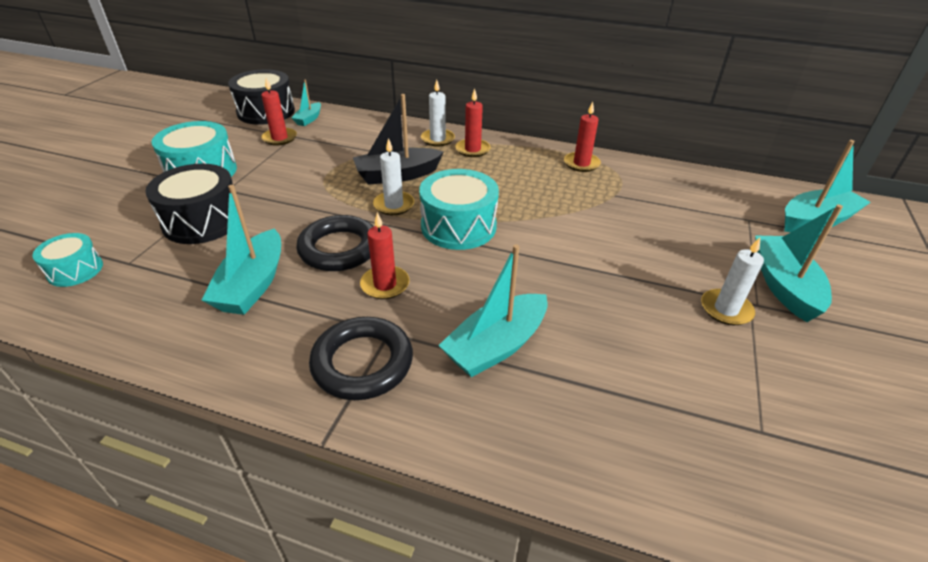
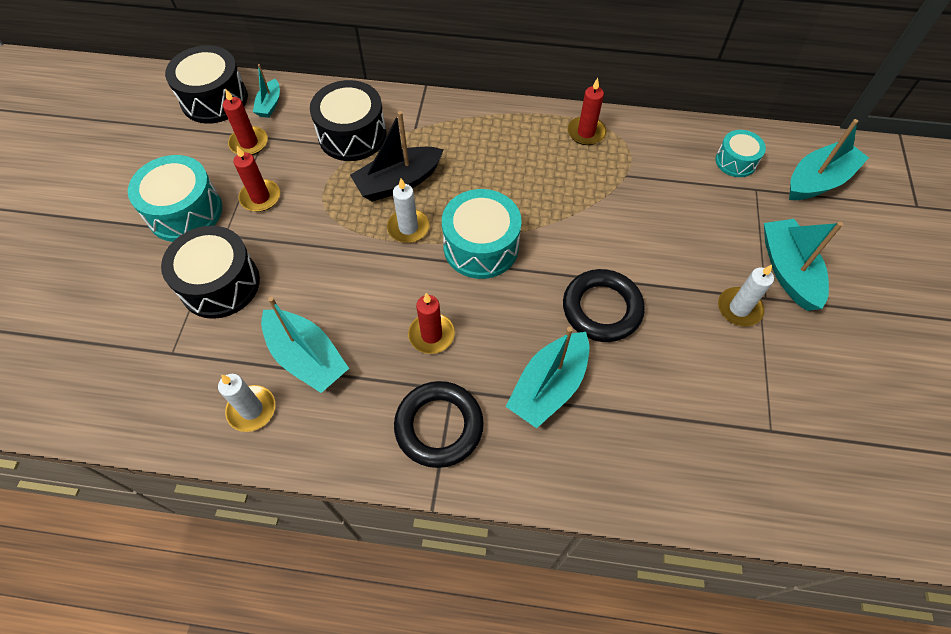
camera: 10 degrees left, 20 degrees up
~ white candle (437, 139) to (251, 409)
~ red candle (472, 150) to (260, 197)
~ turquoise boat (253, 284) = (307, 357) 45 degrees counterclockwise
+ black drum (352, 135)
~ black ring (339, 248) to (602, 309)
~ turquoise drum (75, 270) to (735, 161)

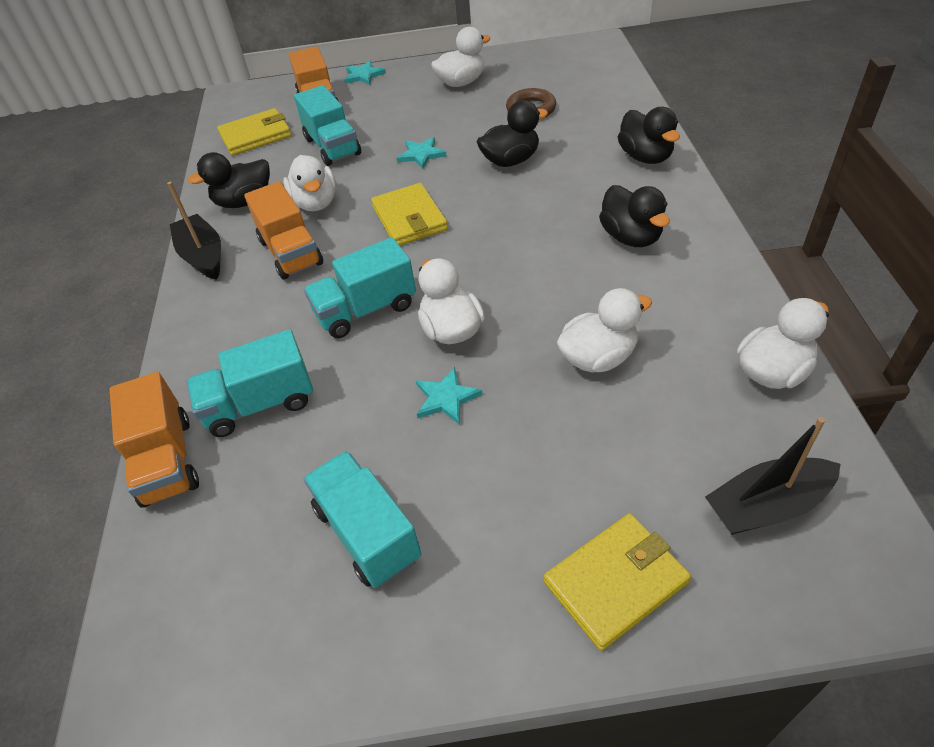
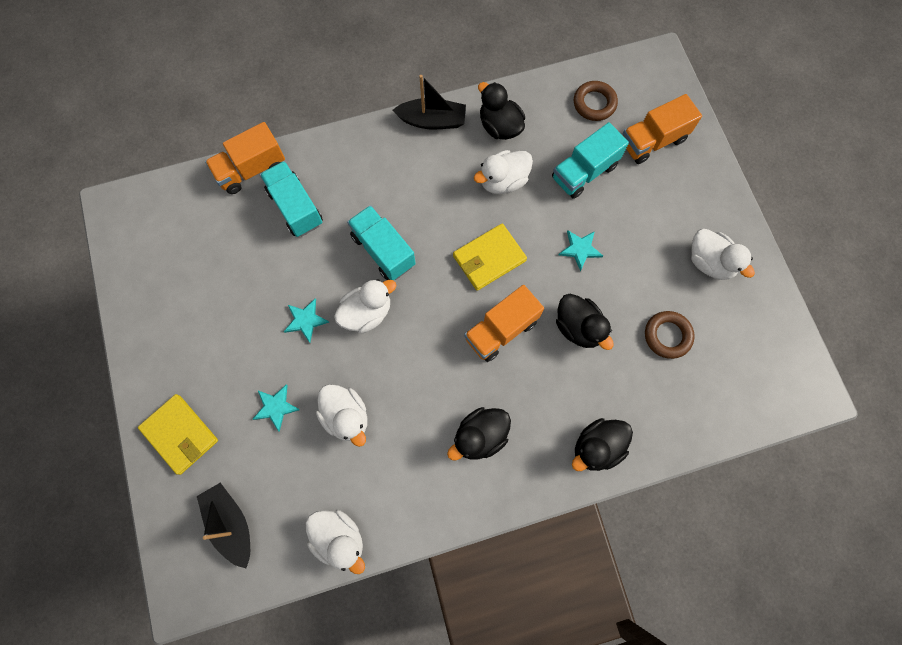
camera: 75 degrees right, 25 degrees up
~ turquoise star (363, 75) to (275, 407)
~ black boat (203, 256) = (432, 121) 45 degrees clockwise
~ orange truck (291, 252) to (501, 330)
~ yellow wallet (256, 136) to brown ring (594, 103)
- turquoise truck (367, 533)

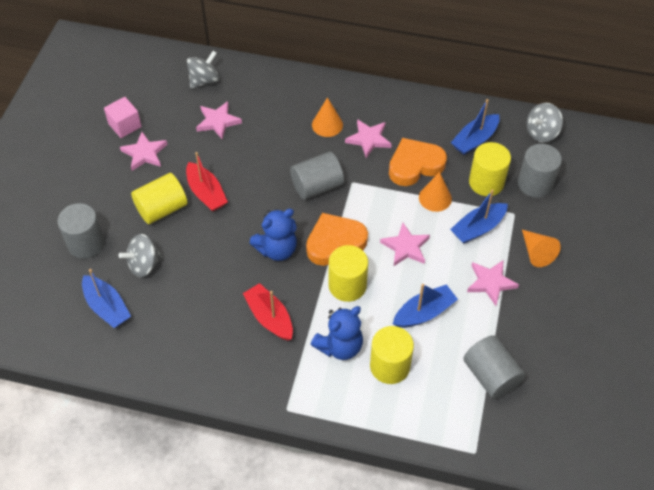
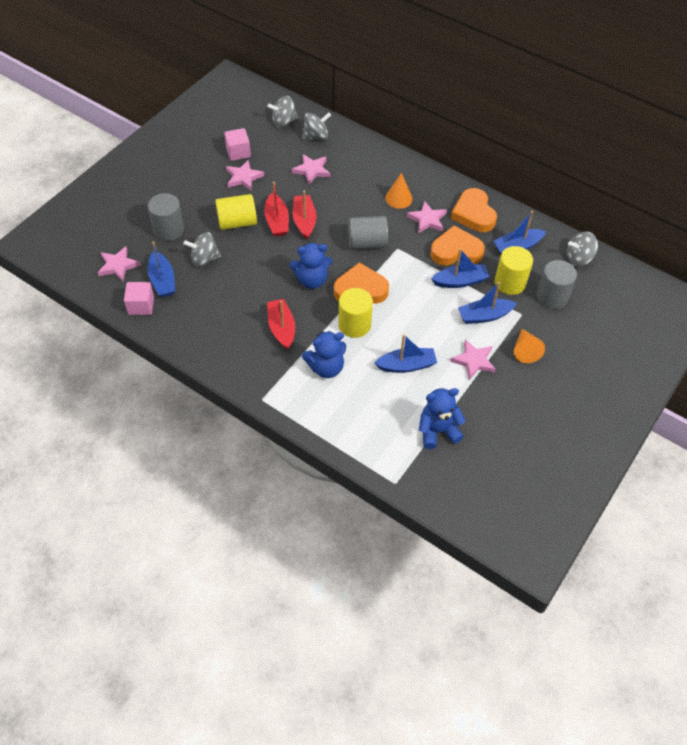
camera: 20 degrees right, 0 degrees up
~ pink star (406, 247) to (118, 265)
+ pink cube (141, 306)
+ grey spinning top (284, 121)
+ red boat (304, 221)
~ grey cylinder (491, 376) to blue teddy bear (437, 431)
~ orange cone (435, 198) to blue boat (460, 281)
+ orange heart (473, 214)
- yellow cylinder (390, 366)

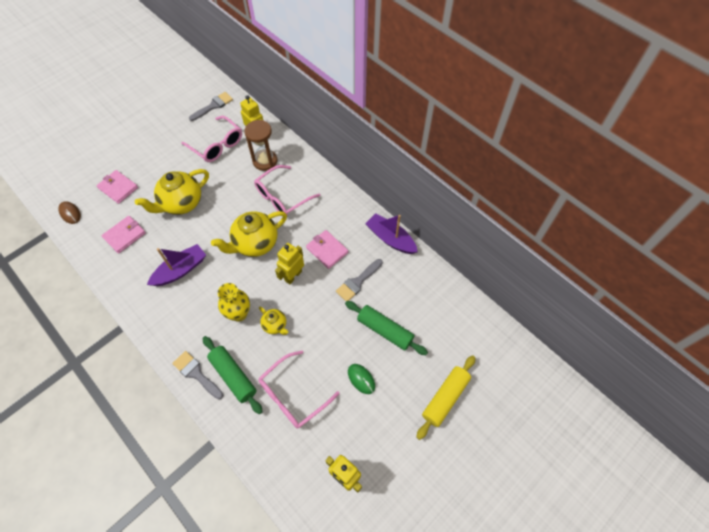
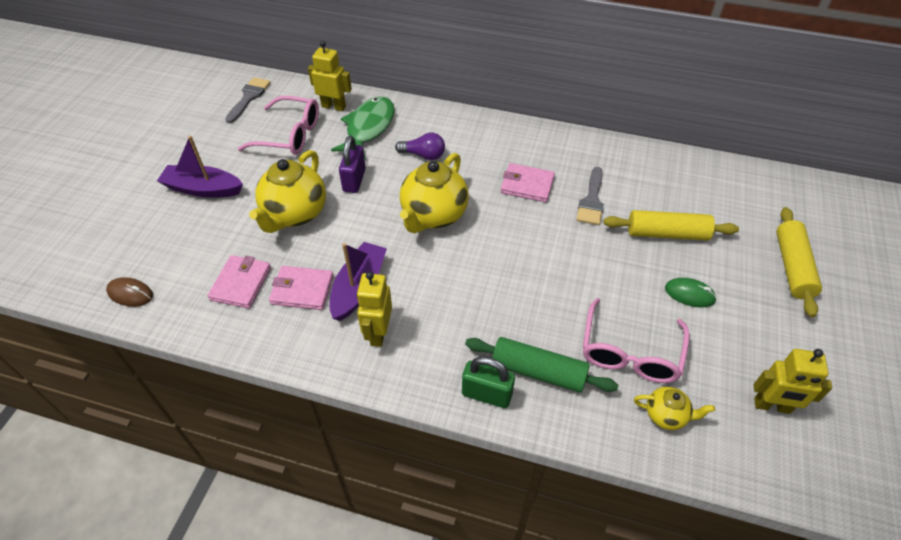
camera: 30 degrees left, 10 degrees down
~ purple boat (390, 239) to (203, 189)
~ pink wallet (118, 188) to (302, 290)
~ brown hourglass (265, 161) to green fish (368, 128)
+ purple padlock (354, 180)
~ yellow robot (293, 276) to (378, 333)
~ pink glasses (282, 197) to purple light bulb (423, 155)
~ grey brush (196, 373) to green padlock (486, 394)
~ green rolling pin (384, 330) to yellow rolling pin (667, 233)
~ yellow teapot (275, 325) to (666, 415)
- yellow vase (239, 313)

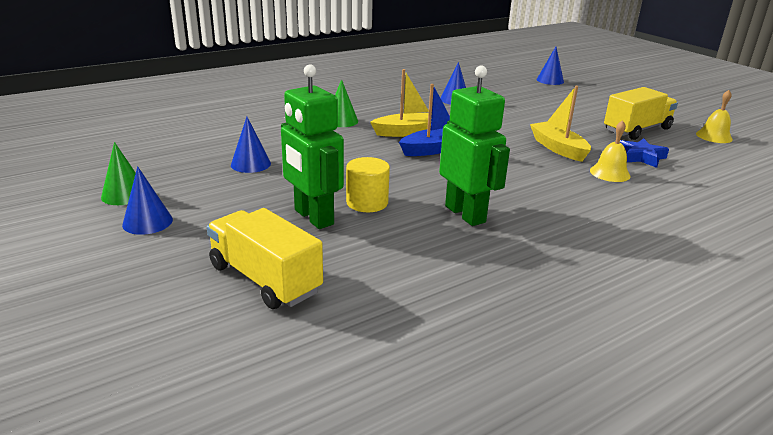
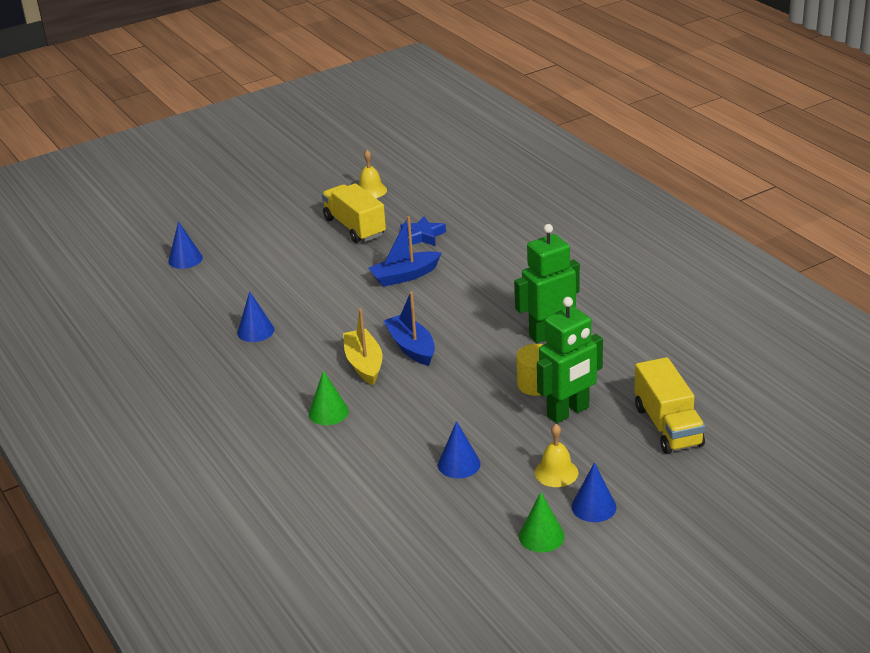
camera: 85 degrees left, 5 degrees up
~ yellow boat (558, 148) to blue boat (405, 276)
~ yellow bell (610, 173) to (556, 472)
~ yellow truck (265, 279) = (668, 426) 60 degrees counterclockwise

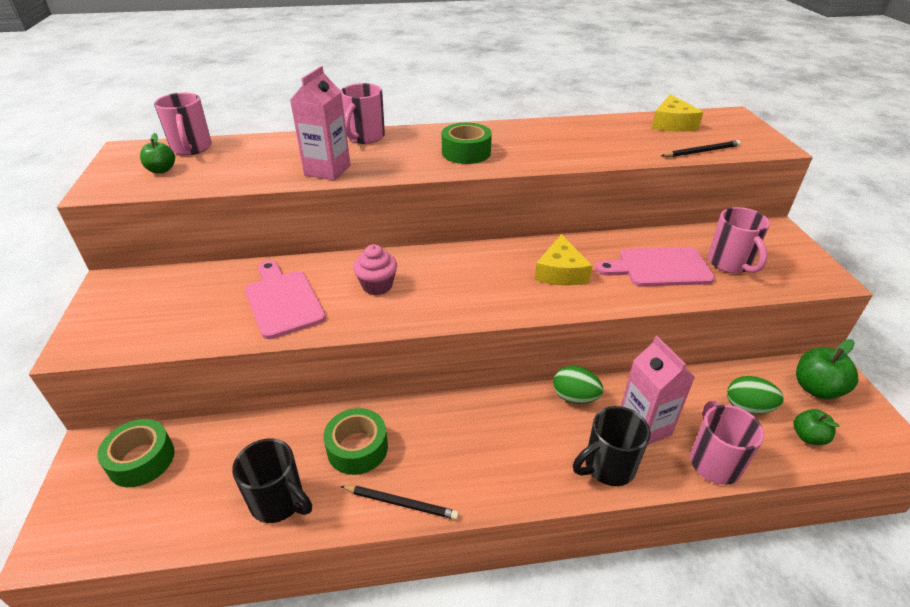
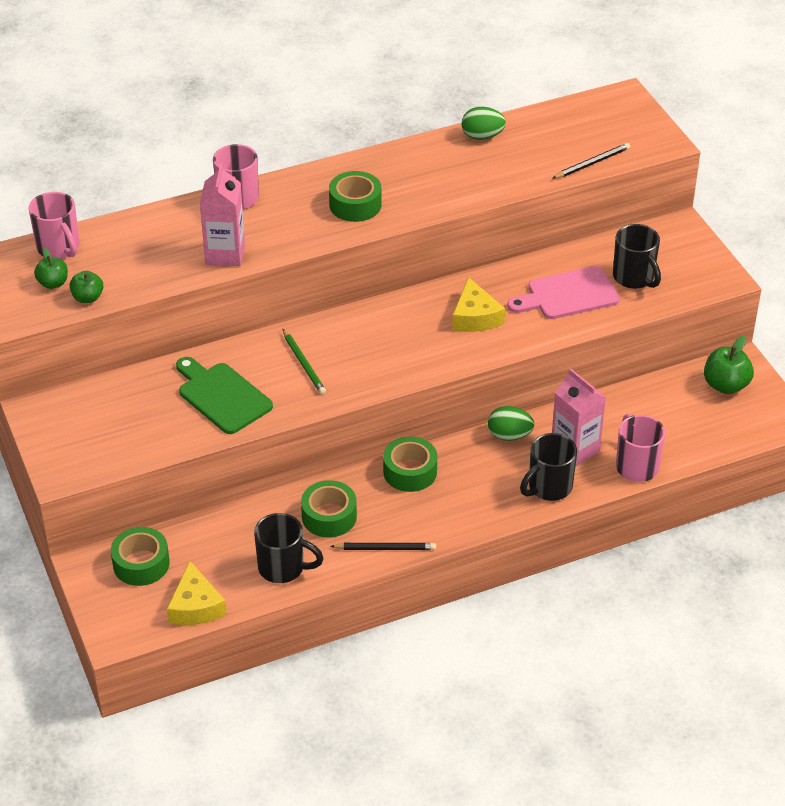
camera: 15 degrees left, 5 degrees up
~ green apple (808, 437) to (88, 298)
~ yellow cheese (672, 124) to (196, 606)
~ pink cutting board (283, 301) to green cutting board (222, 396)
~ pink cupcake (377, 285) to green pencil (304, 364)
+ green tape (410, 471)
~ green egg (747, 407) to (482, 136)
~ pink mug (730, 263) to black mug (634, 278)

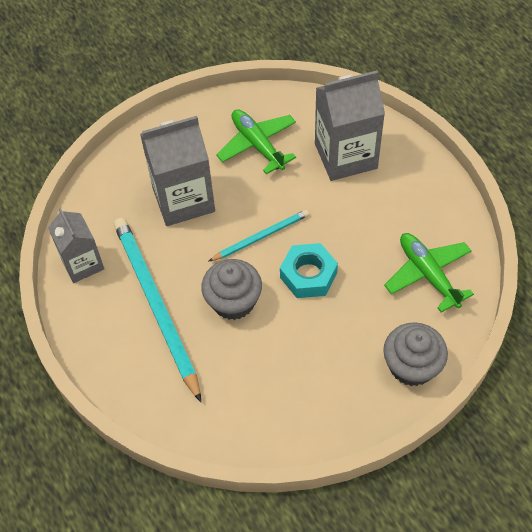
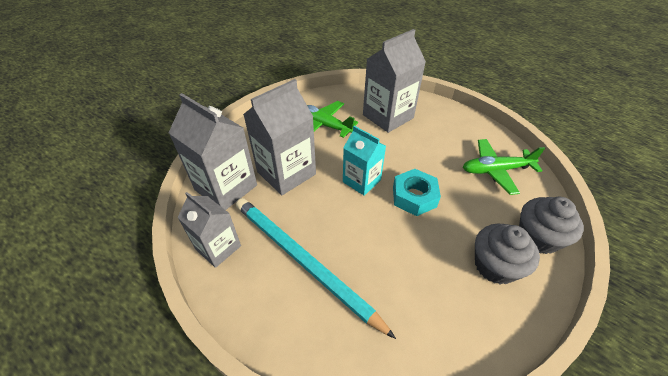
camera: 25 degrees left, 10 degrees down
+ grey carton (226, 187)
~ turquoise pencil (261, 237) to turquoise carton (361, 181)
~ green plane (428, 274) = (496, 170) 45 degrees counterclockwise
~ grey cupcake (233, 301) to (495, 266)

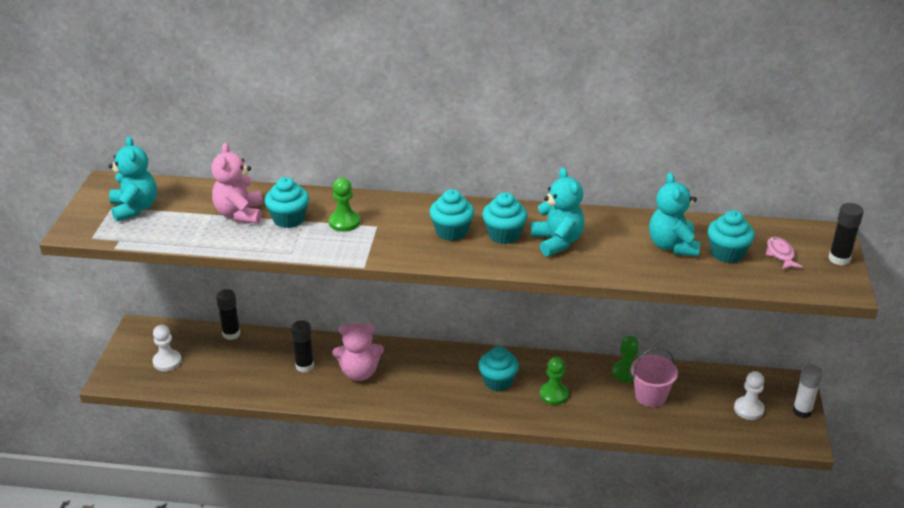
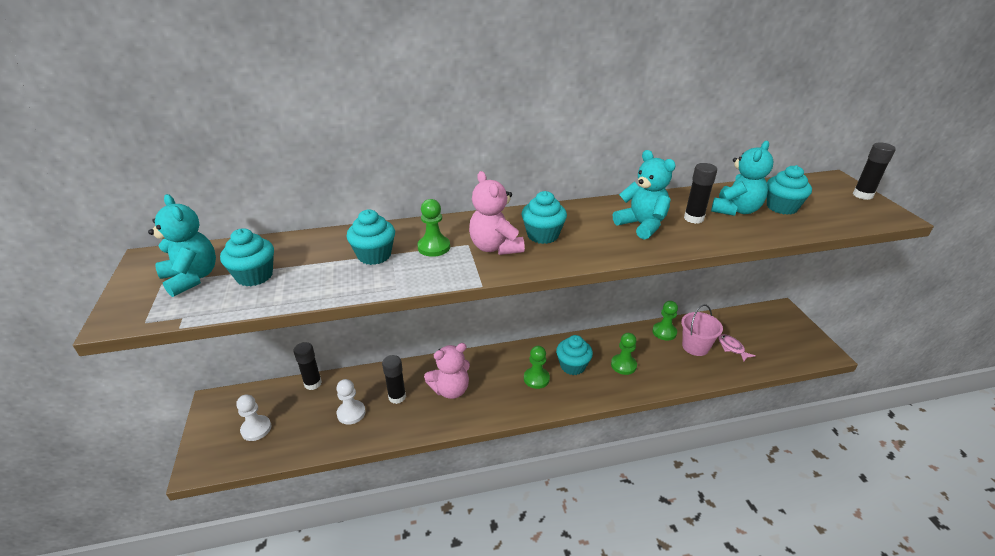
camera: 20 degrees left, 0 degrees up
~ turquoise cupcake (504, 235) to (254, 276)
~ white pawn (748, 409) to (351, 413)
~ pink teddy bear (240, 214) to (495, 247)
+ green pawn (536, 378)
+ black glue stick (693, 218)
~ turquoise teddy bear (672, 246) = (735, 210) 120 degrees counterclockwise
~ pink fish (780, 254) to (732, 348)
- white glue stick (802, 411)

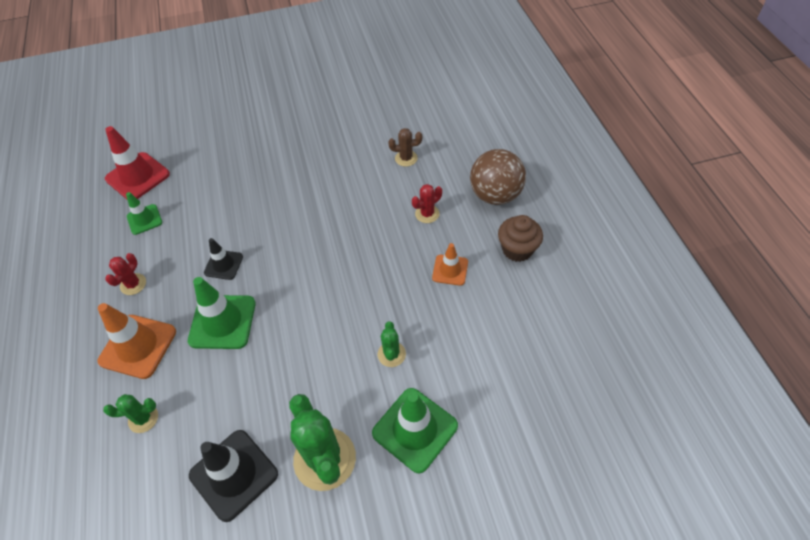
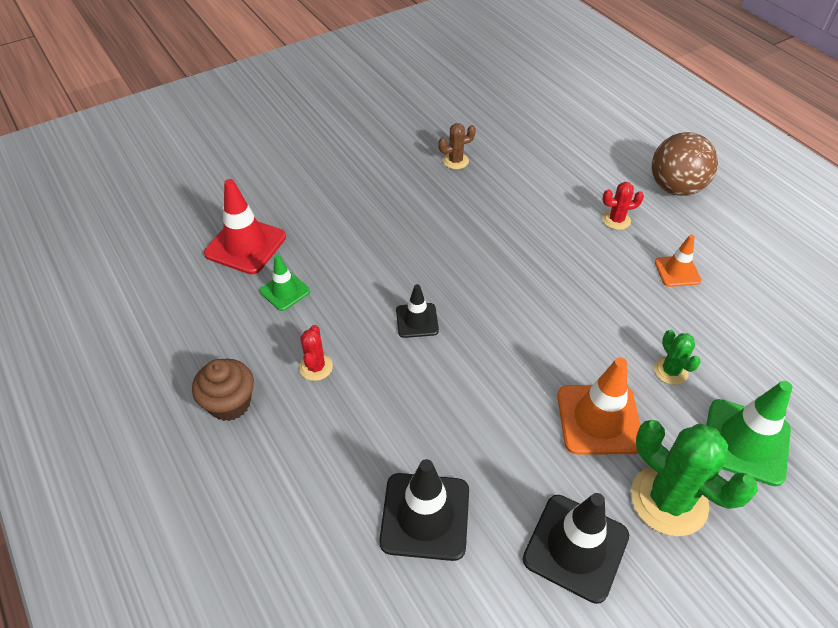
camera: 20 degrees left, 5 degrees down
~ brown cupcake (517, 249) to (230, 403)
~ green cactus (143, 418) to black traffic cone (425, 516)
~ brown cactus (406, 158) to (455, 161)
~ orange traffic cone (138, 346) to (599, 419)
~ red cactus (427, 214) = (616, 220) 45 degrees clockwise
- green traffic cone (222, 322)

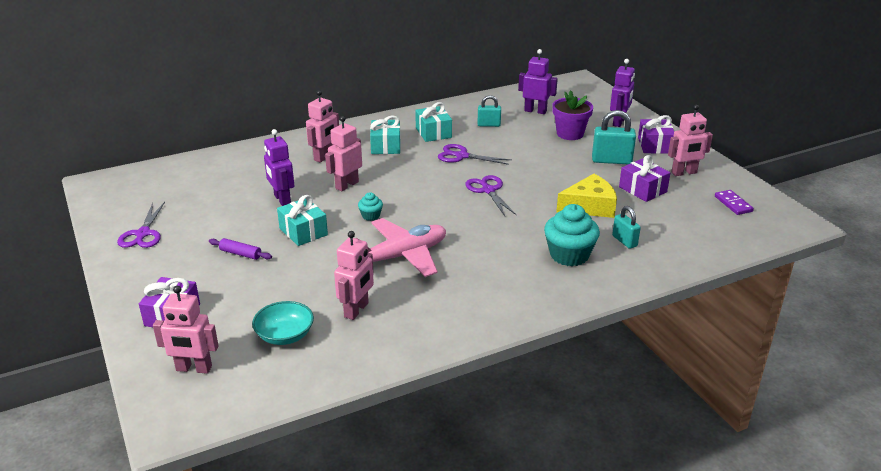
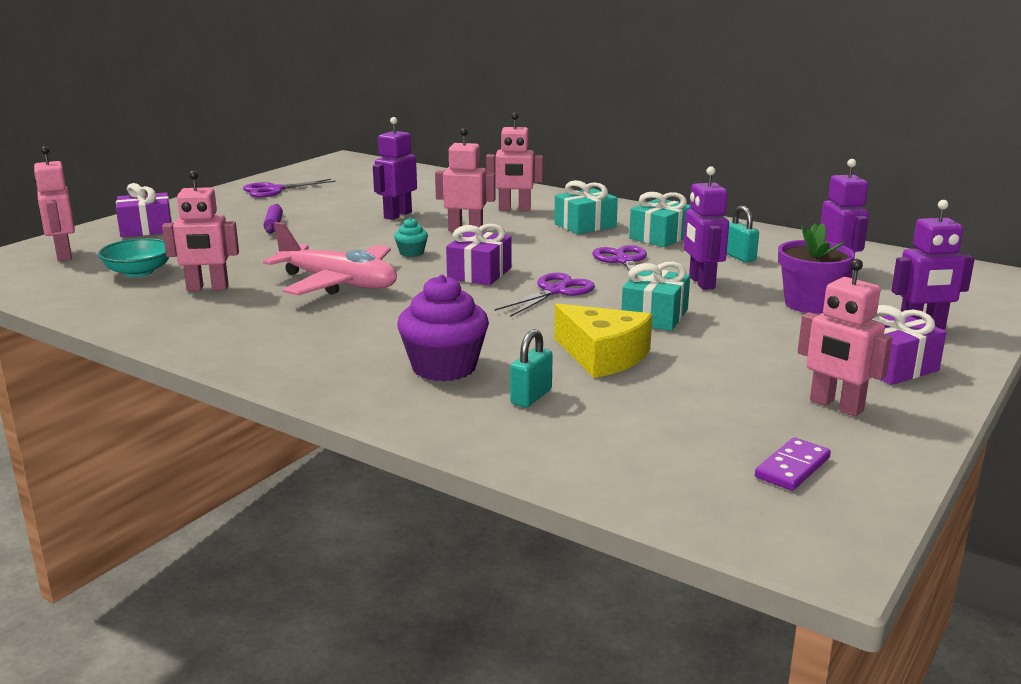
camera: 60 degrees right, 10 degrees down
~ turquoise cupcake (569, 255) to purple cupcake (444, 367)
~ purple gift (642, 189) to (479, 273)
~ turquoise gift (303, 232) to (654, 316)
+ purple robot (701, 283)
- turquoise padlock (611, 160)

